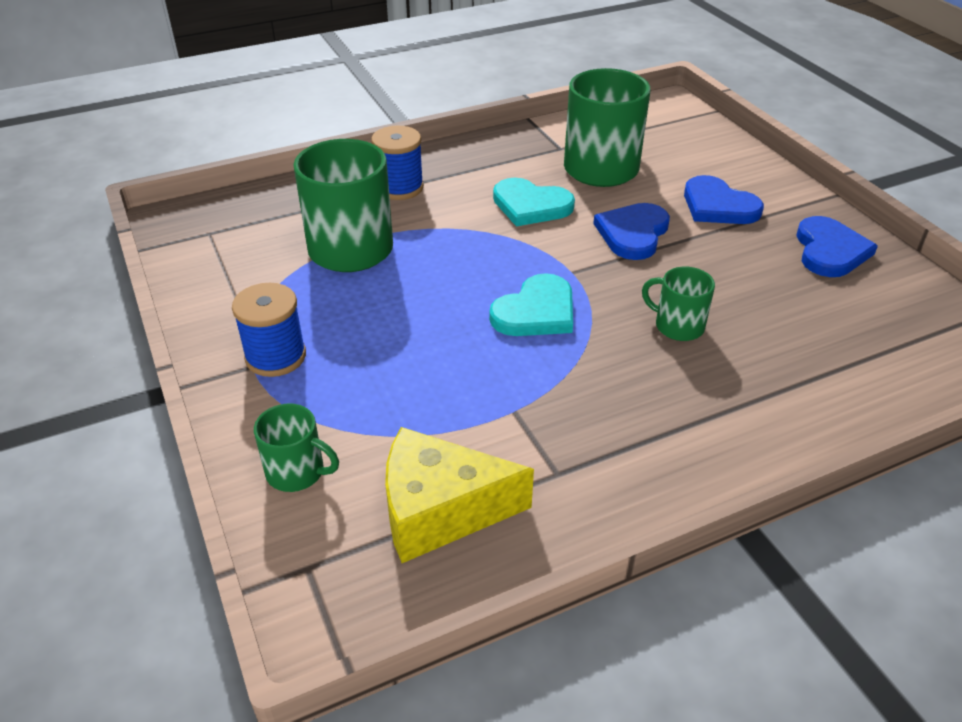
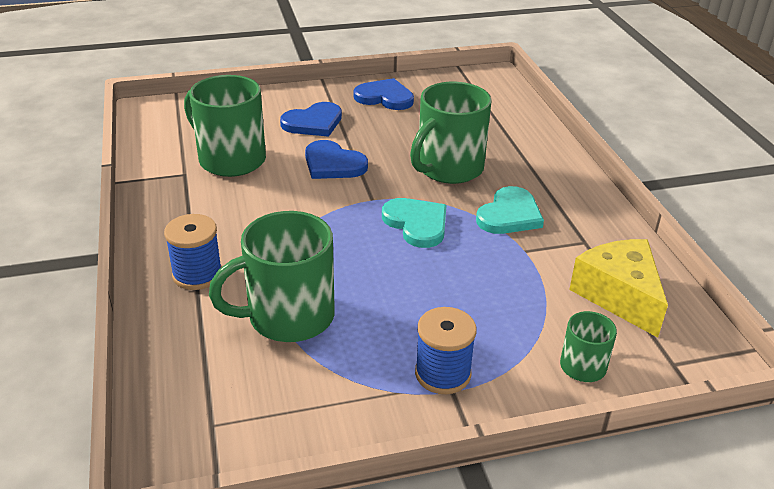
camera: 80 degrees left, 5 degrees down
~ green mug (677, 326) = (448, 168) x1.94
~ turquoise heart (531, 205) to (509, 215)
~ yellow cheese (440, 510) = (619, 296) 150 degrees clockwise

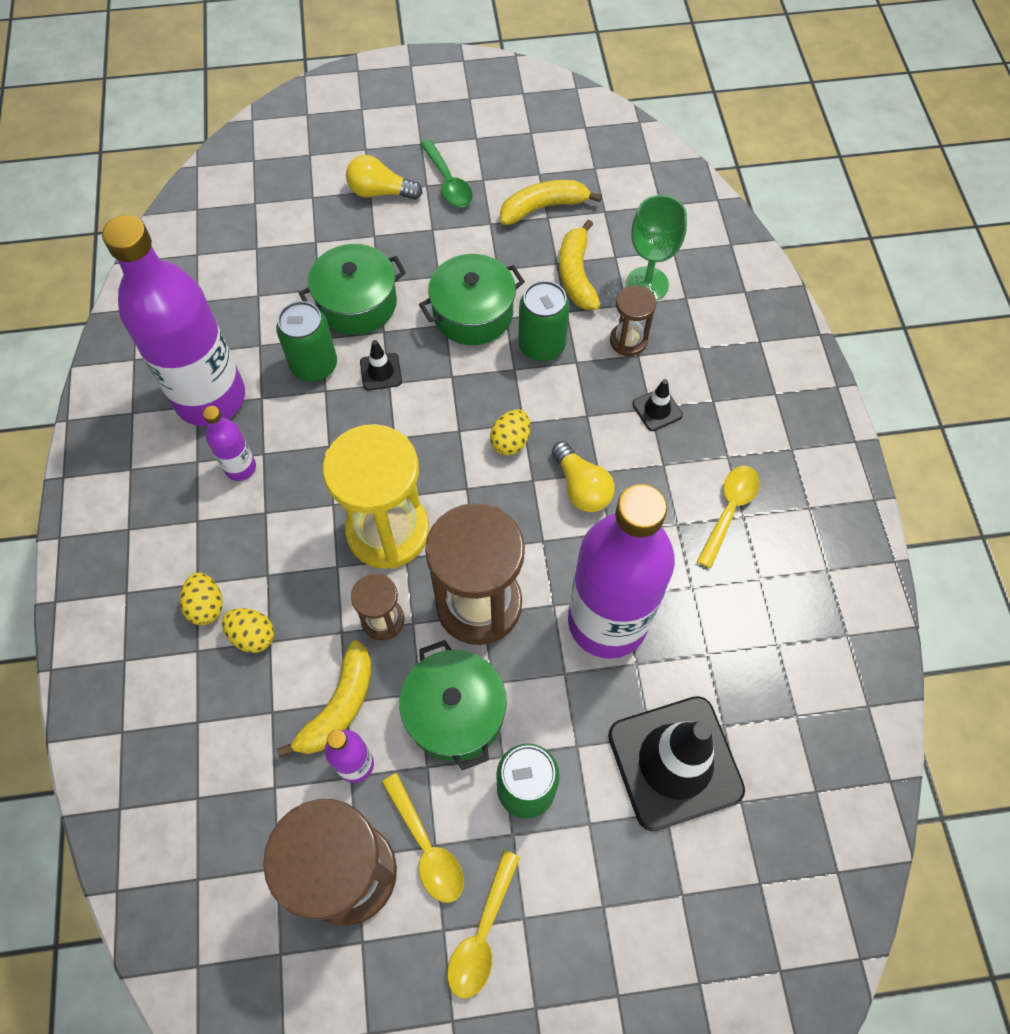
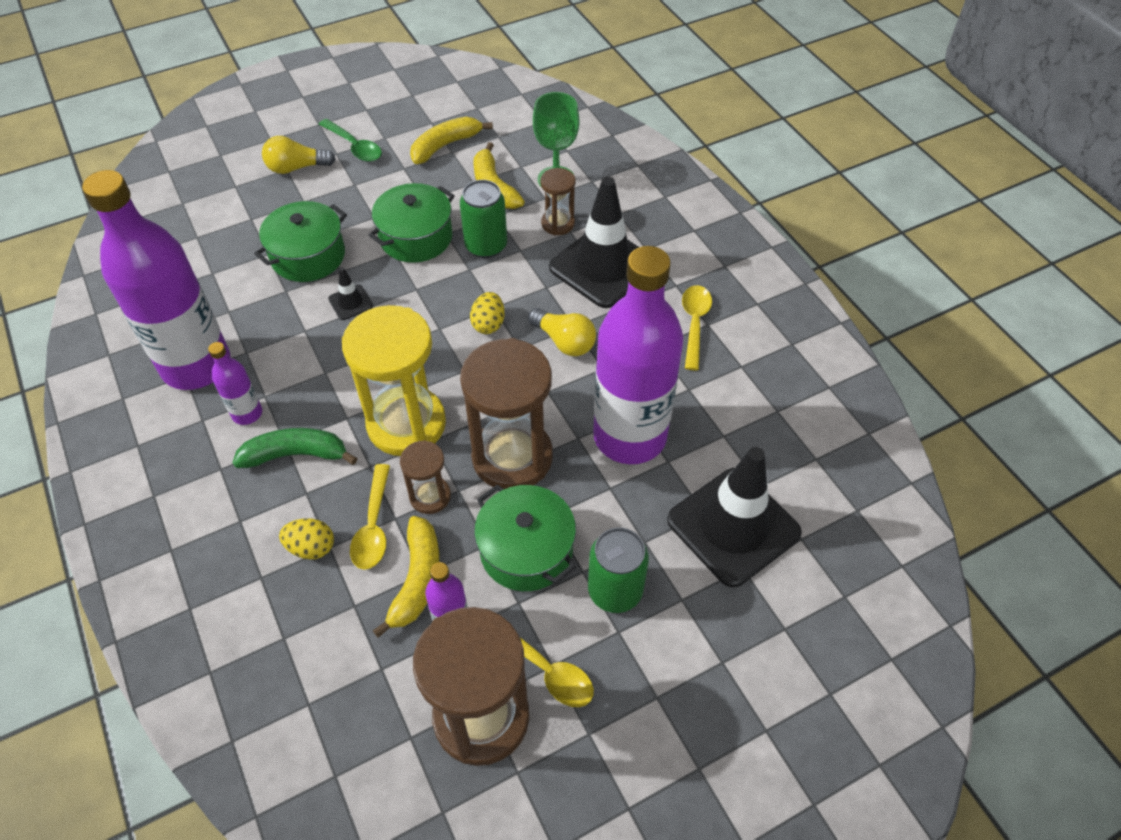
camera: 20 degrees left, 10 degrees down
+ green banana (296, 454)
~ yellow spoon (482, 933) to (373, 526)
~ black traffic cone (657, 409) = (603, 267) x2.39
- yellow egg (206, 606)
- green can (314, 366)

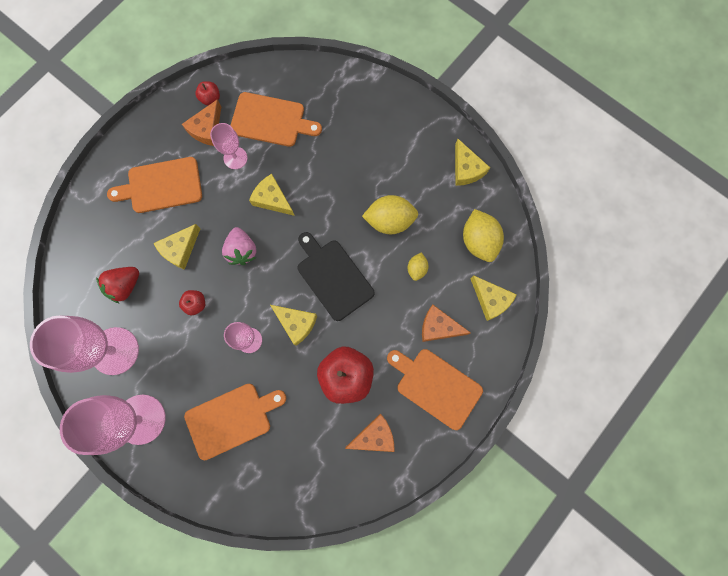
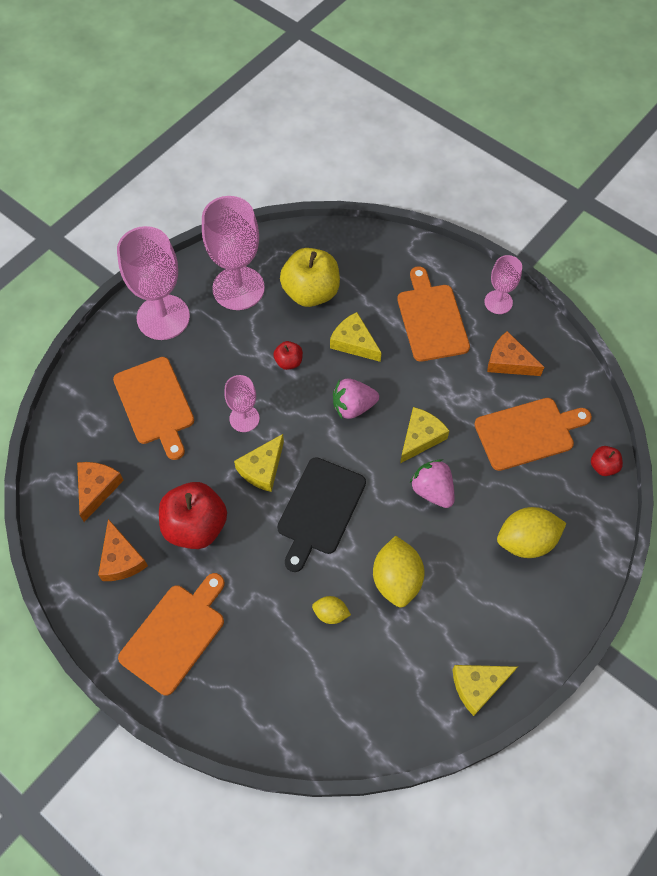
camera: 90 degrees right, 15 degrees down
~ orange cheese (438, 327) to (97, 489)
~ black cutting board (333, 277) = (320, 510) 150 degrees clockwise
~ red strawberry (125, 286) to yellow apple (311, 292)
+ pink strawberry (432, 490)
~ orange cutting board (271, 120) = (528, 433) 120 degrees counterclockwise
~ pink goblet (235, 158) to (498, 302)
~ yellow lemon (478, 241) to (526, 541)
~ red apple (210, 99) to (603, 466)
- yellow cheese (490, 299)

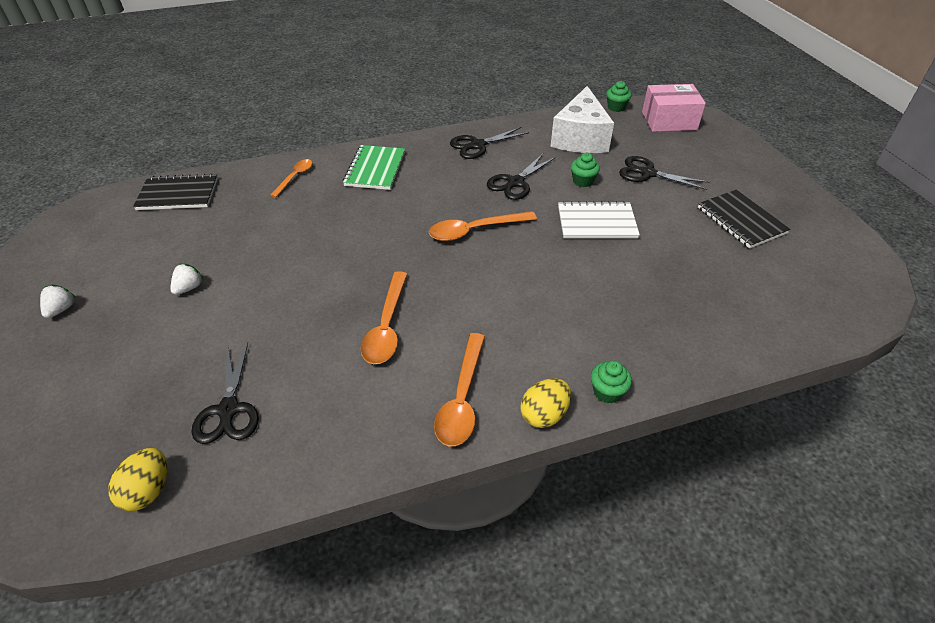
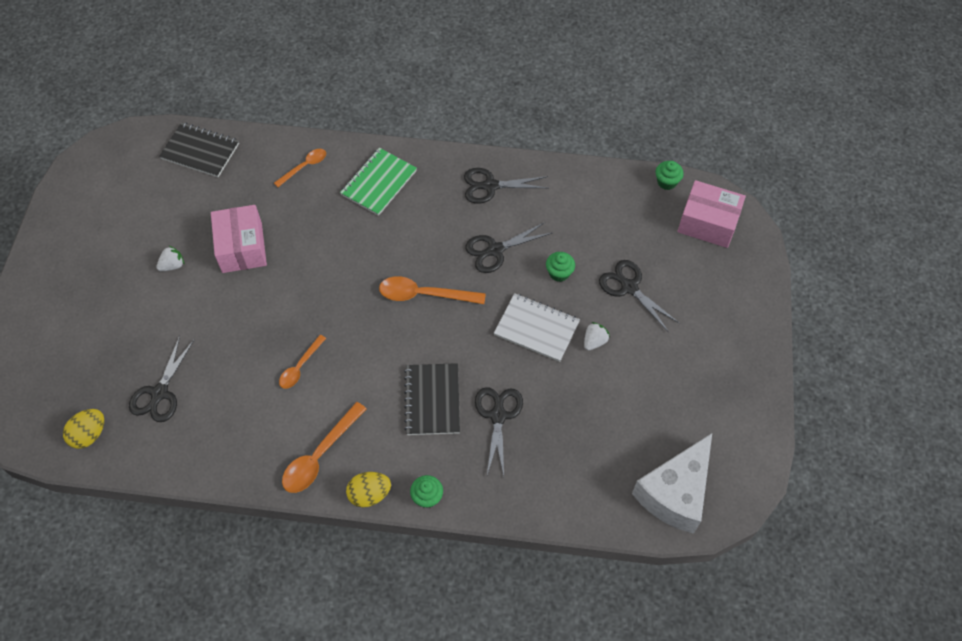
camera: 25 degrees right, 15 degrees up
+ pink box (242, 247)
~ orange spoon (386, 327) = (300, 367) x0.62
~ black notebook (741, 220) to (432, 400)
+ black scissors (498, 416)
~ white strawberry (61, 309) to (594, 341)
~ white cheese (580, 138) to (675, 493)

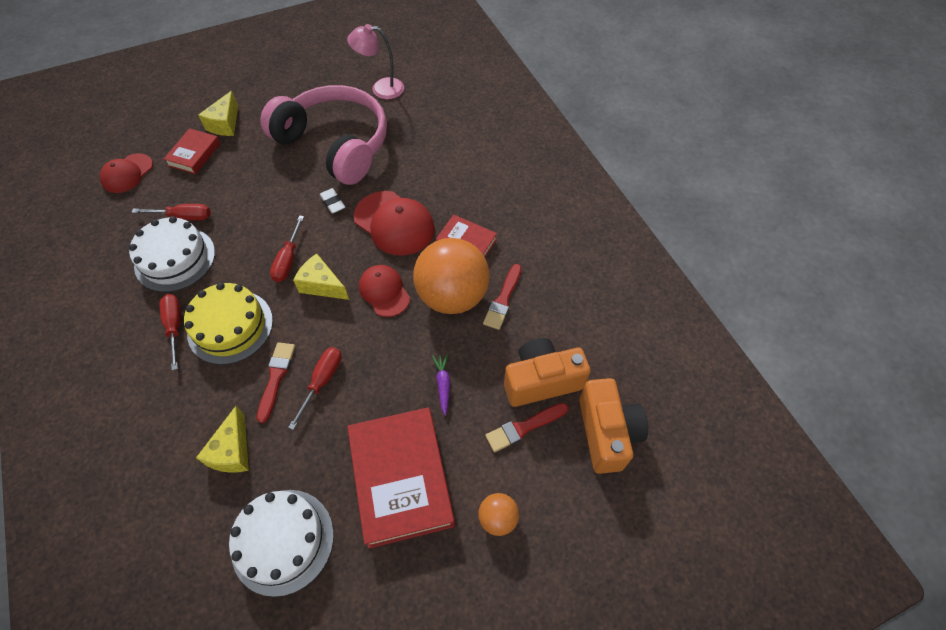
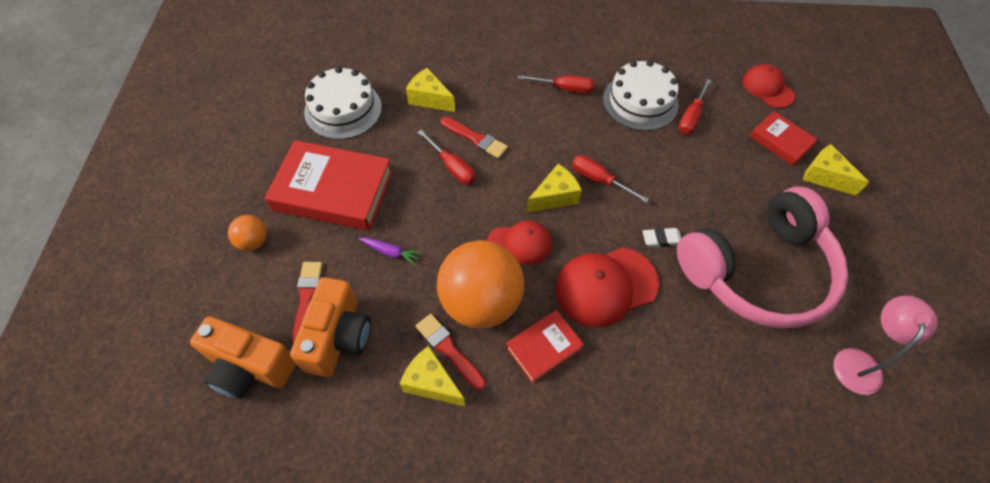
camera: 115 degrees right, 0 degrees up
+ yellow cheese (431, 383)
- yellow cake (230, 326)

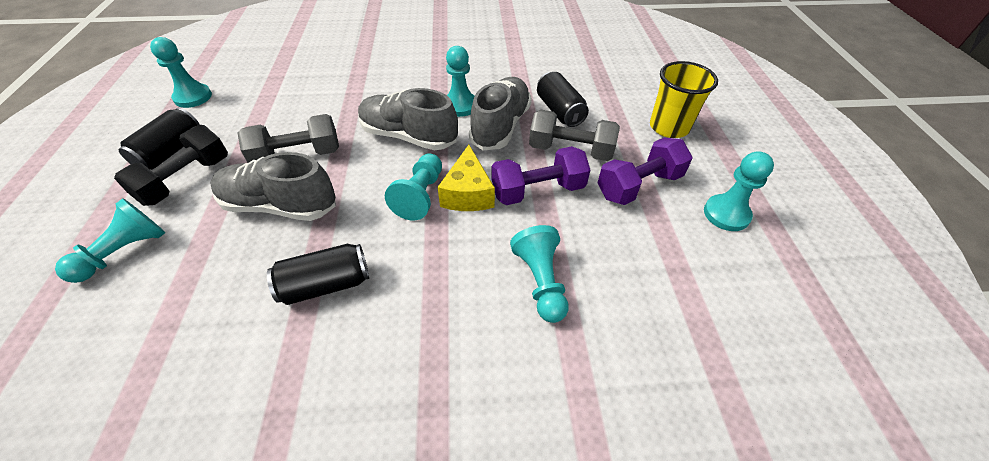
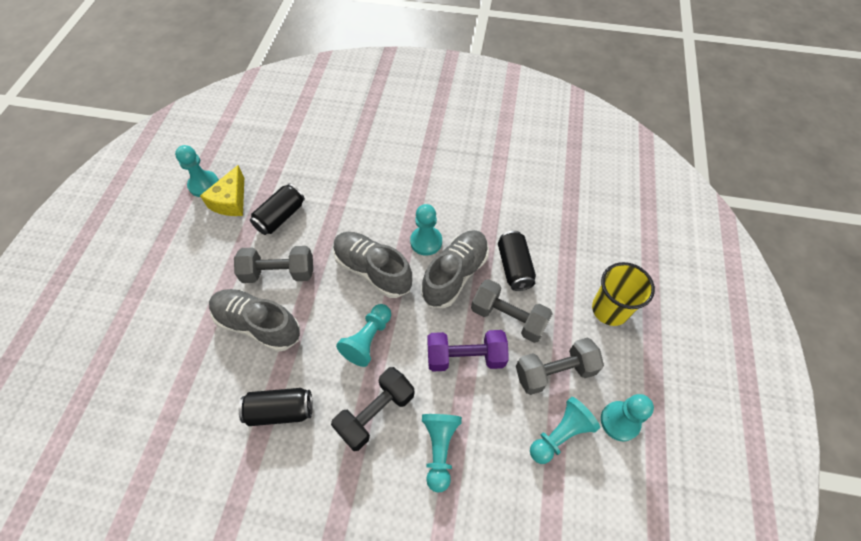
camera: 15 degrees right, 10 degrees up
~ yellow cheese (468, 193) to (231, 201)
~ black can (171, 151) to (280, 217)
~ black dumbbell (186, 180) to (376, 413)
~ purple dumbbell (638, 185) to grey dumbbell (554, 372)
~ turquoise pawn (125, 252) to (560, 434)

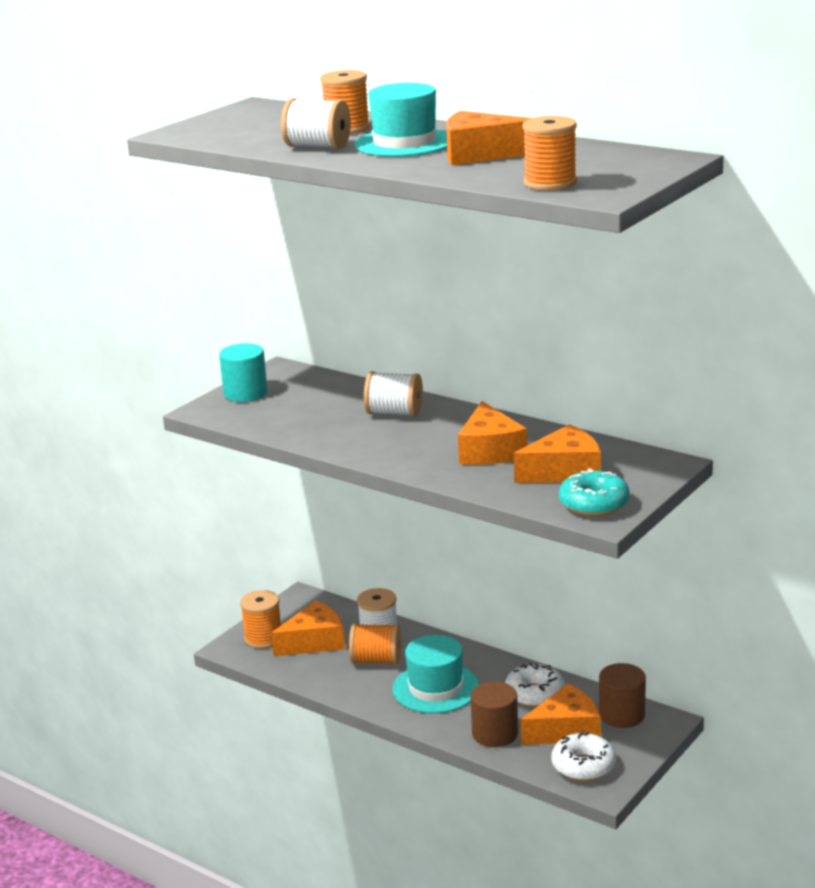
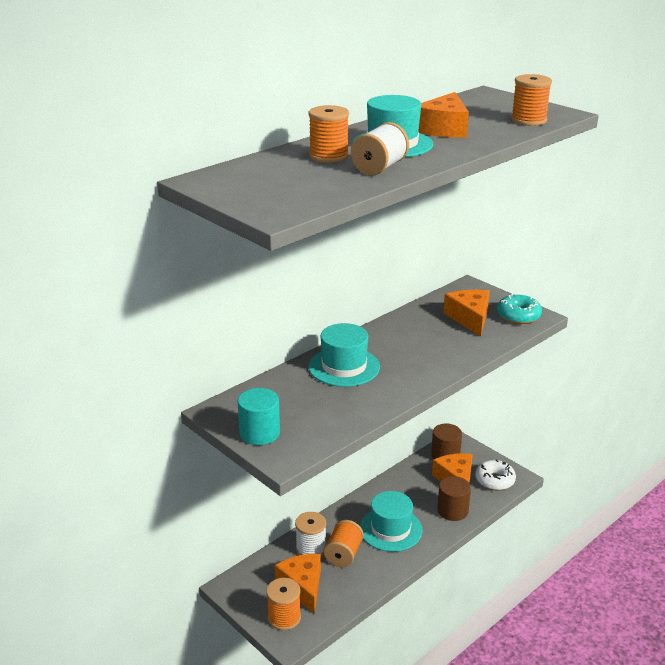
camera: 80 degrees left, 5 degrees up
~ white spool (394, 413) to turquoise hat (344, 367)
- orange cheese (490, 451)
- white donut (535, 694)

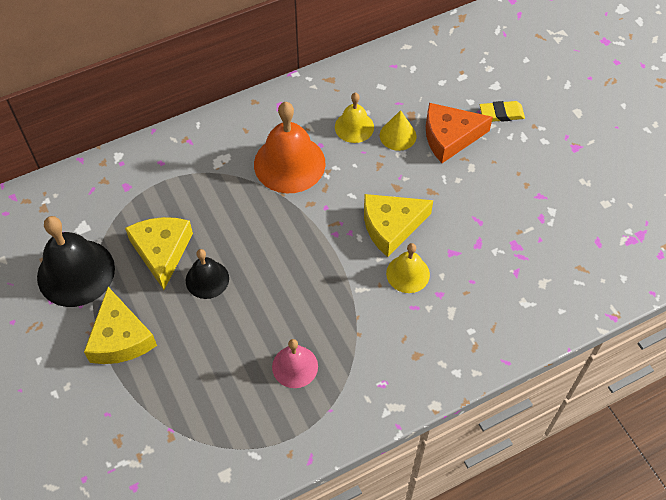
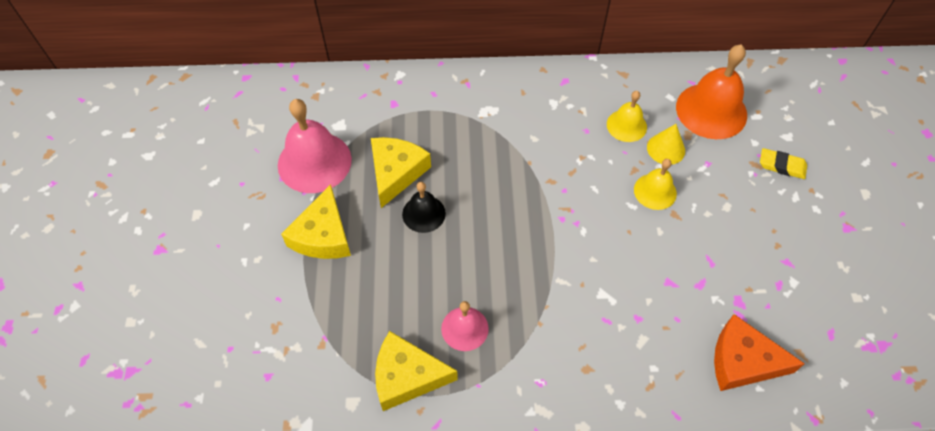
camera: 25 degrees right, 0 degrees up
~ black bell (76, 272) to pink bell (314, 162)
~ yellow cheese (391, 226) to (407, 376)
~ yellow bell (408, 273) to (655, 191)
~ orange bell (289, 163) to (711, 110)
~ orange cheese (449, 137) to (742, 361)

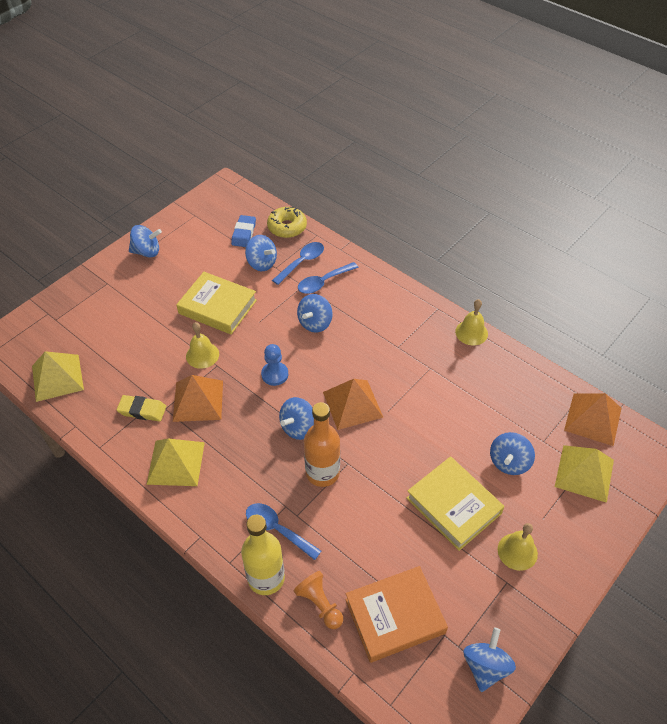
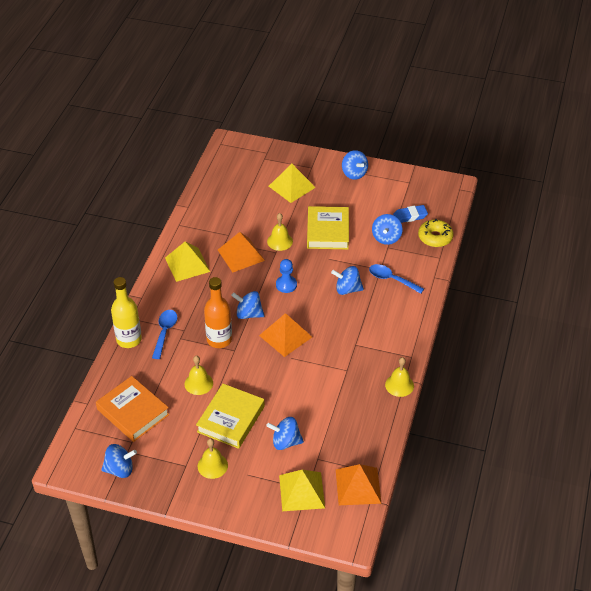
camera: 65 degrees right, 5 degrees down
+ yellow bell (198, 383)
~ yellow pyramid (57, 377) to (291, 186)
- yellow eraser (142, 410)
- blue spoon (302, 262)
- orange pawn (320, 604)

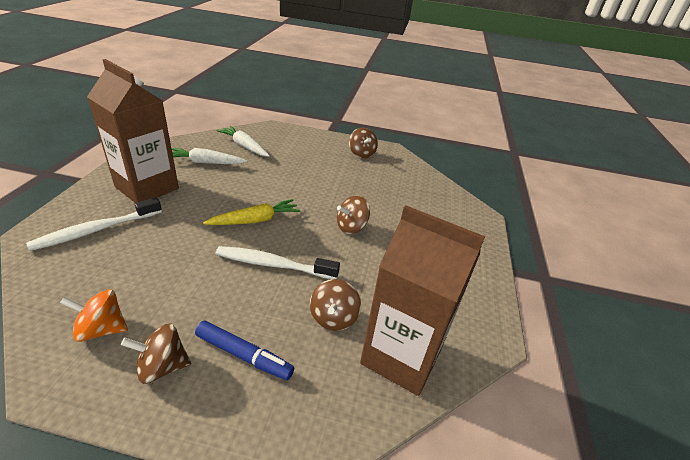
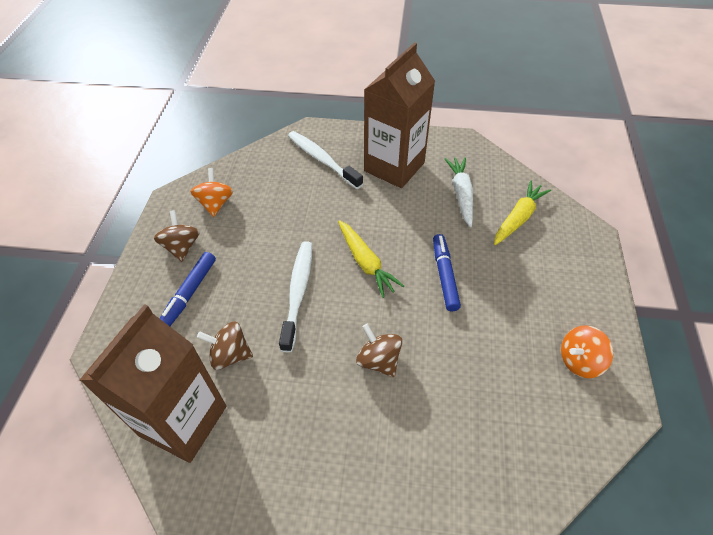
camera: 90 degrees right, 15 degrees up
+ blue marker (444, 275)
~ white carrot (244, 146) to yellow carrot (518, 218)
~ brown spinning top (361, 154) to orange spinning top (579, 361)

